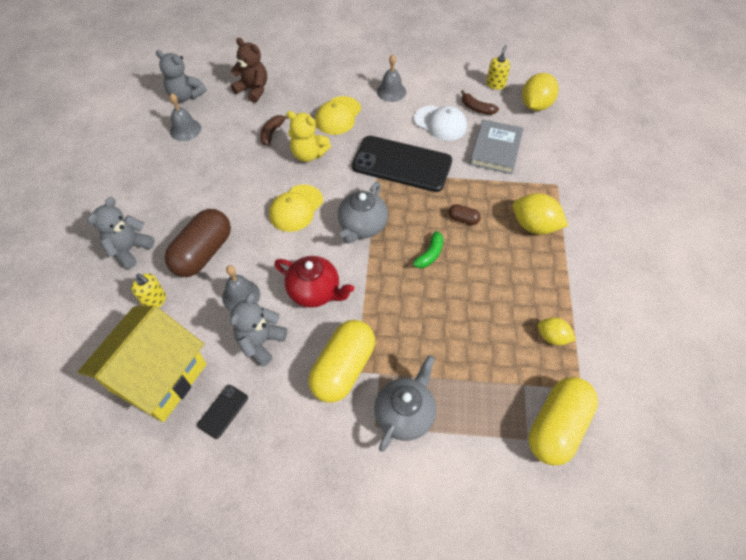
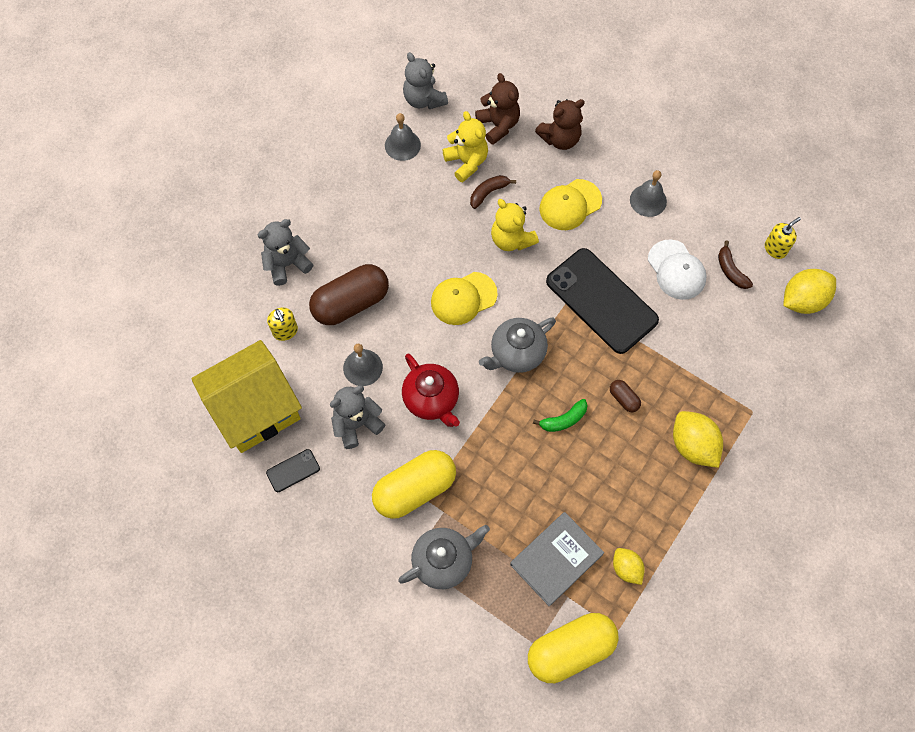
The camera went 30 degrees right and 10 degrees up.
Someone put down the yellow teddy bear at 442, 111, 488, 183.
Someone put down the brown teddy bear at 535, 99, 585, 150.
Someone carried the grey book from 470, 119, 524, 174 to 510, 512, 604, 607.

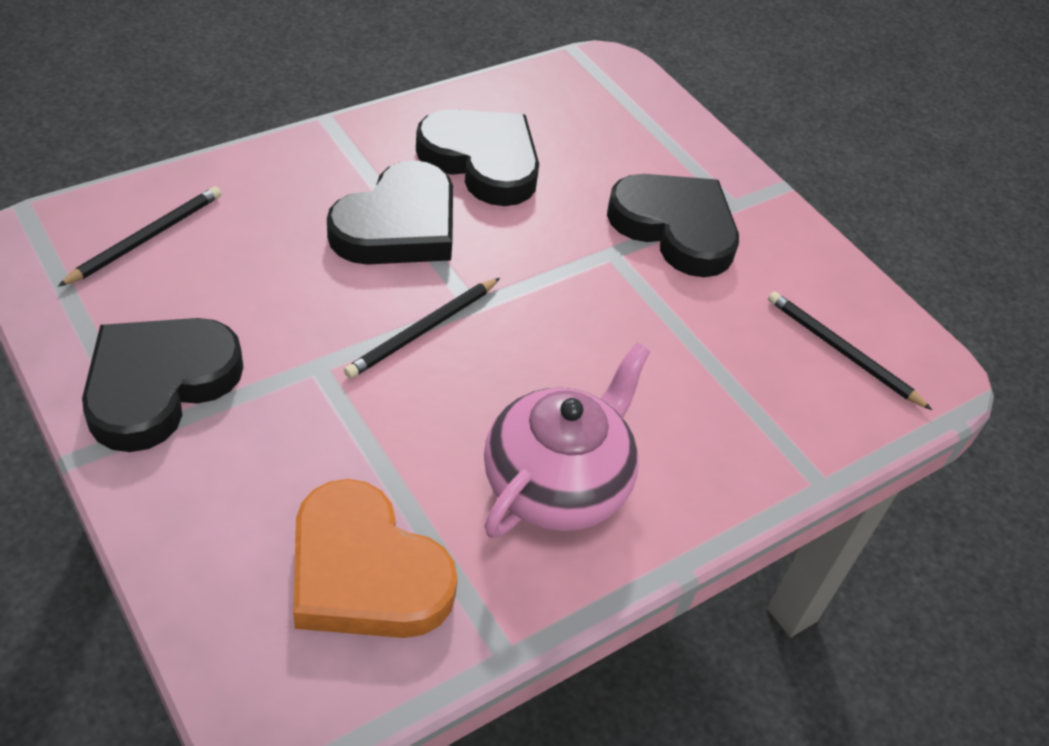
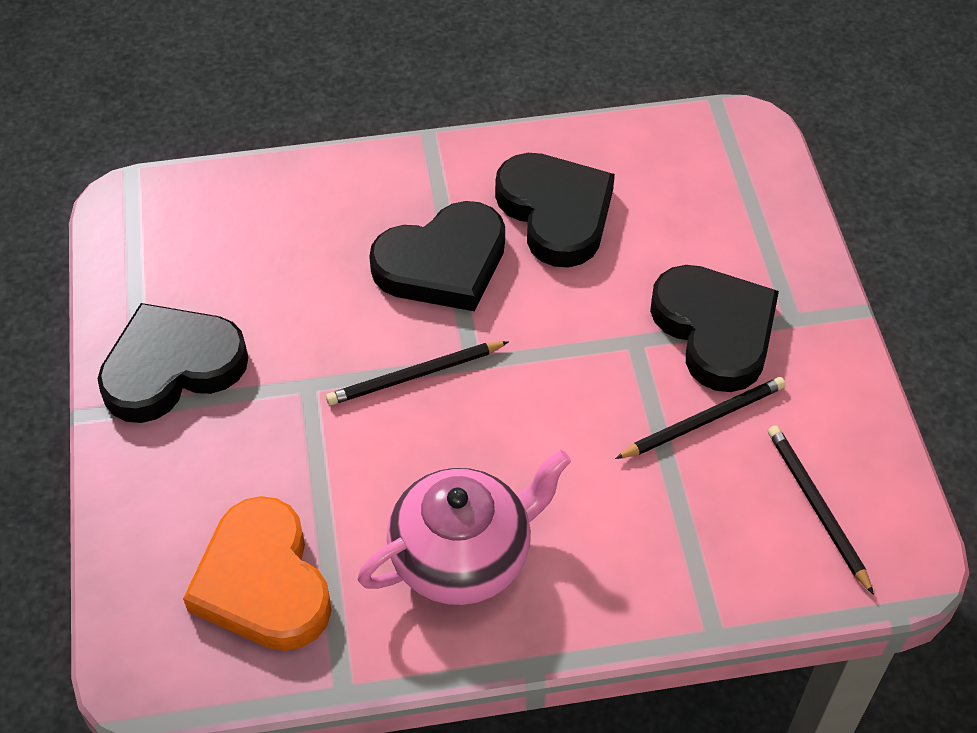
The camera went 30 degrees right and 5 degrees up.
Someone carried the black pencil from 58, 186, 221, 287 to 615, 377, 786, 459.

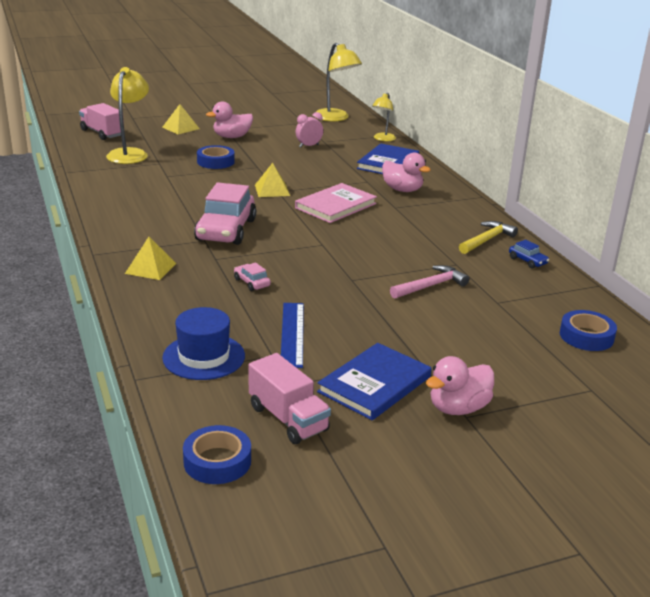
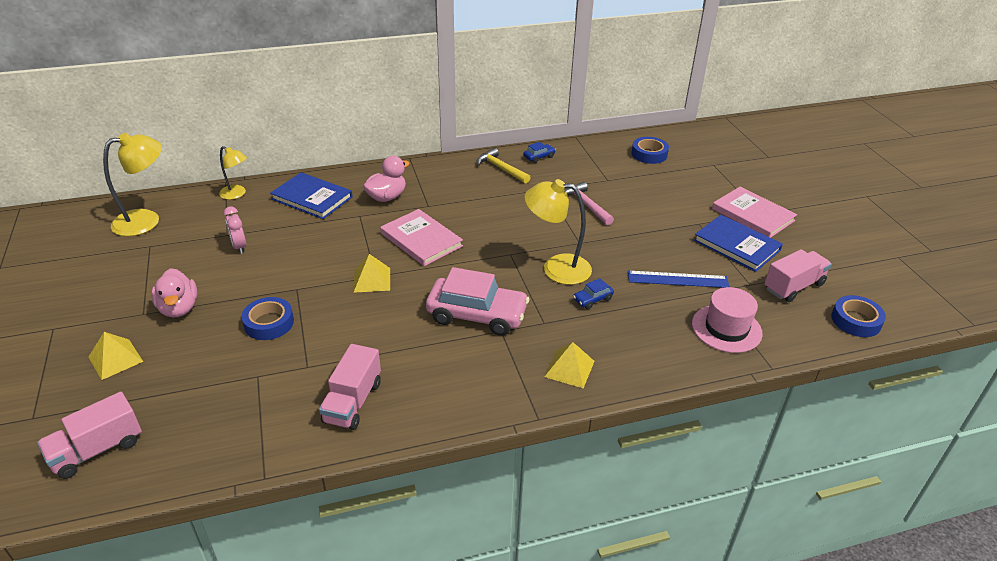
The camera went 85 degrees left and 10 degrees up.
Someone put down the pink truck at 319, 344, 381, 430.
Someone carried the yellow lamp from 106, 67, 149, 164 to 524, 179, 592, 285.
Someone swapped the pink duck at 426, 356, 494, 415 for the pink book at 712, 186, 797, 238.
Someone repainted the blue hat at 162, 307, 245, 380, which became the pink hat at 692, 287, 763, 353.
Someone repainted the pink car at 234, 263, 271, 291, which became the blue car at 573, 278, 614, 309.

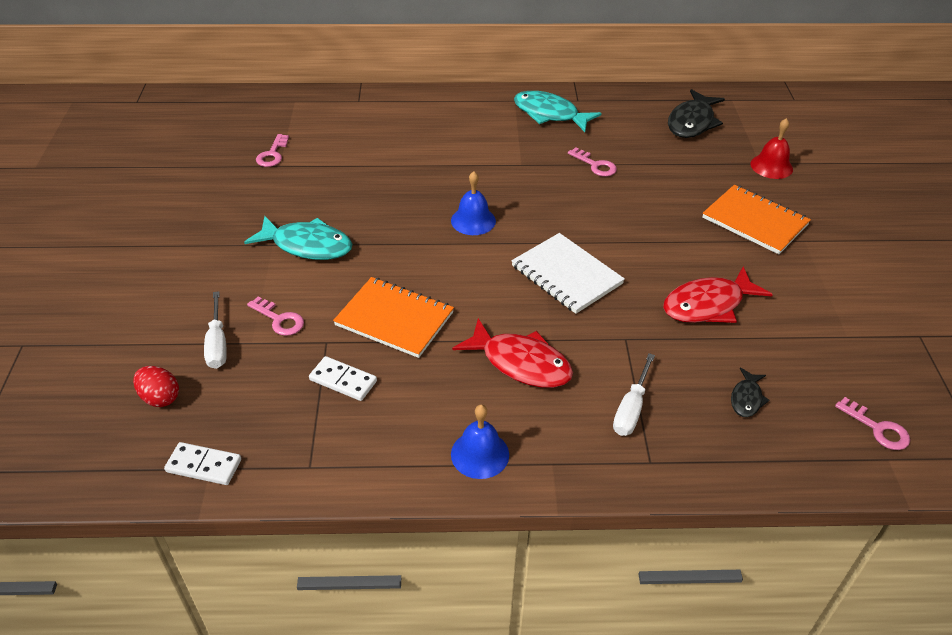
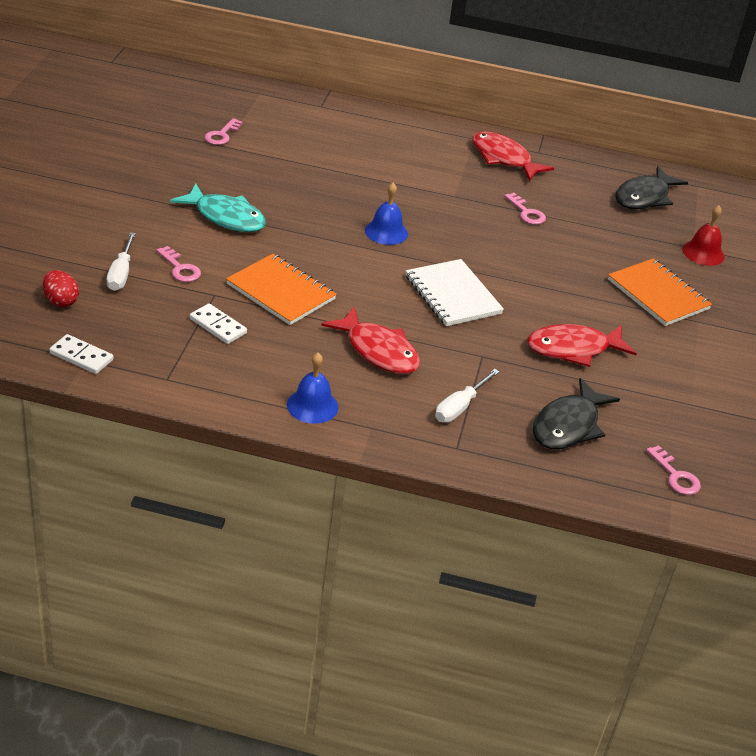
The camera went 10 degrees right and 5 degrees down.
Someone repainted the turquoise fish at 514, 91, 602, 132, which became the red fish at 472, 131, 554, 182.
Someone scaled the black fish at 731, 368, 770, 417 by 1.95.

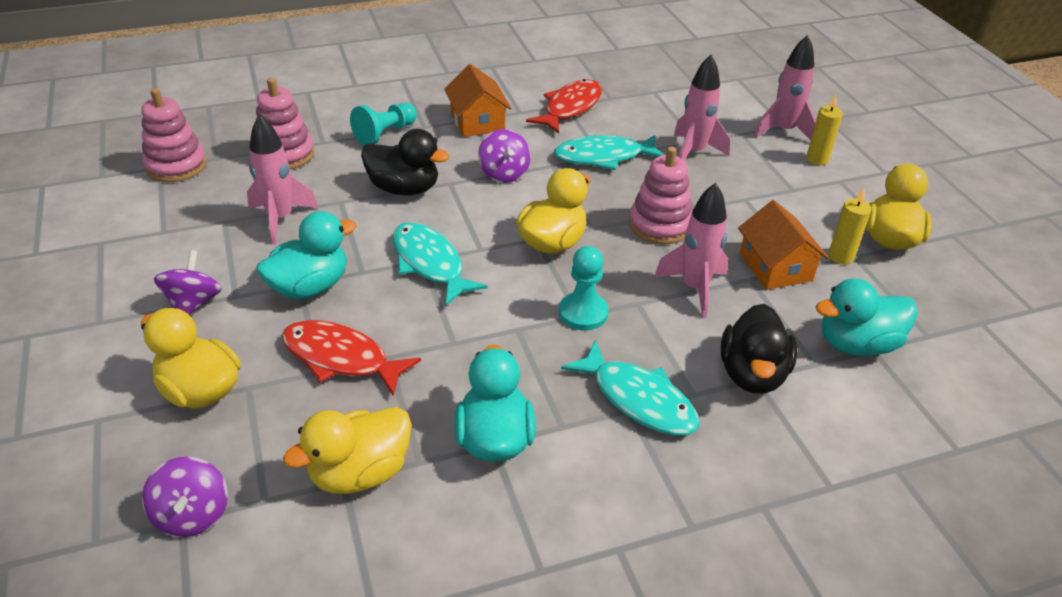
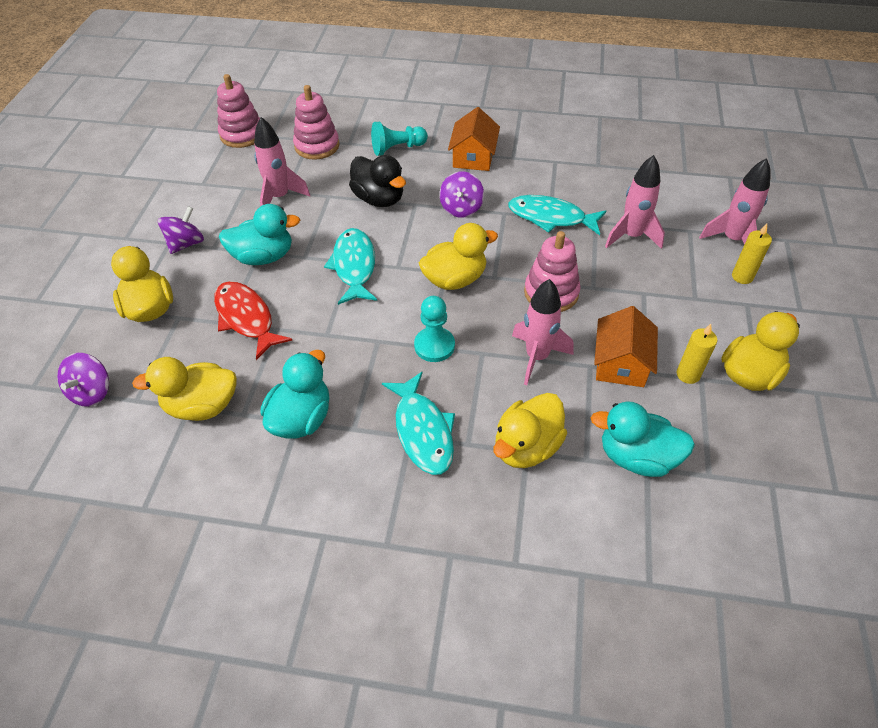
The camera went 30 degrees right and 10 degrees up.
Someone took away the red fish at 526, 79, 602, 134.
Someone repainted the black duck at 721, 304, 797, 393, which became the yellow duck at 494, 393, 567, 468.

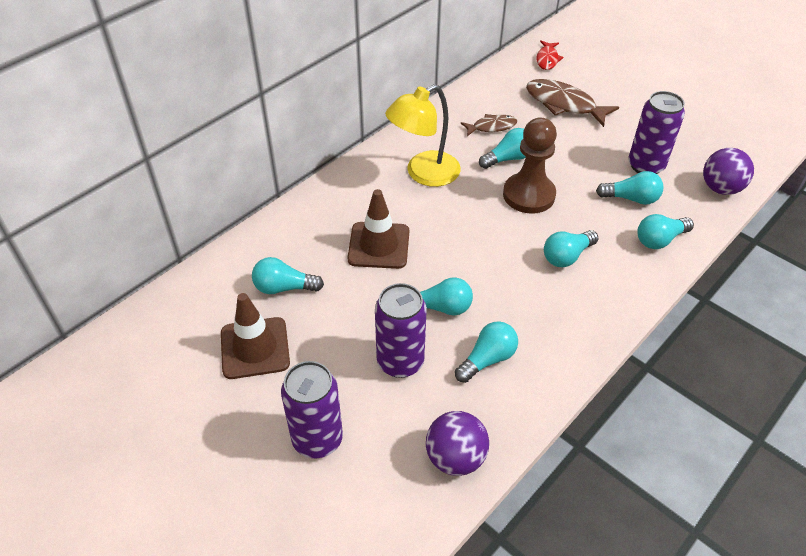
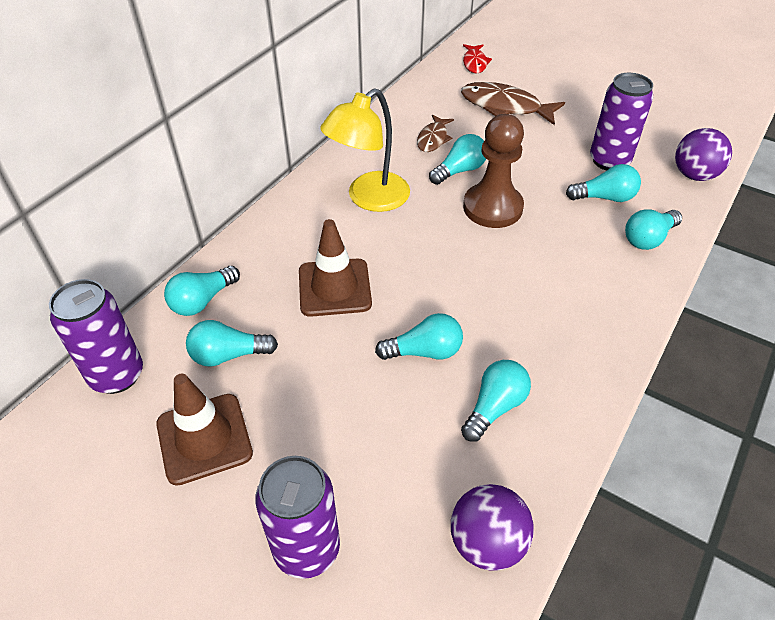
The camera went 10 degrees left and 0 degrees up.
Someone carried the purple can from 375, 283, 427, 378 to 49, 279, 143, 394.
Someone carried the turquoise light bulb from 544, 230, 599, 267 to 164, 266, 240, 316.
Someone rotated the brown fish at 461, 114, 517, 136 by 135 degrees clockwise.

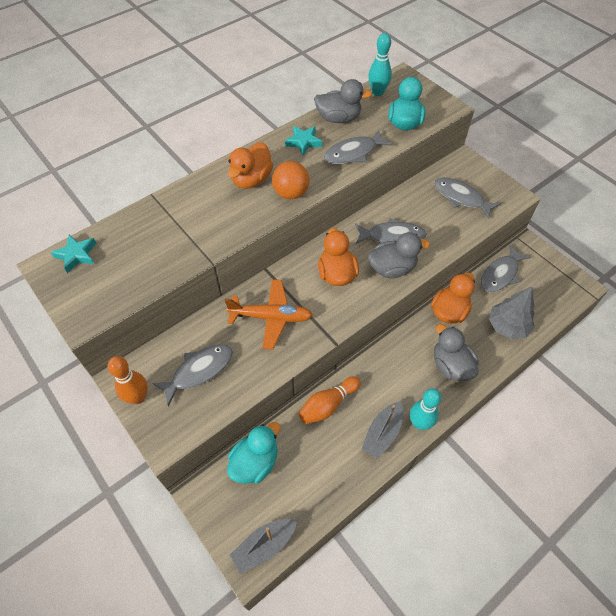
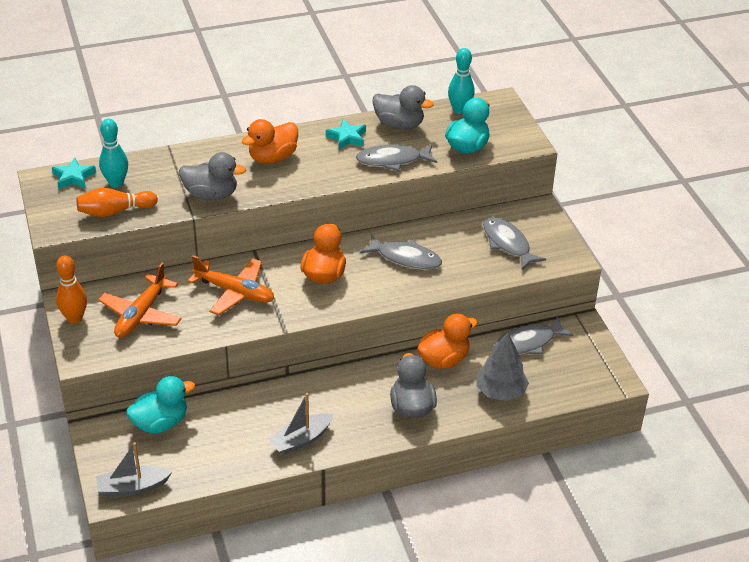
The camera went 20 degrees right and 15 degrees down.
Someone took away the orange ball at 272, 161, 309, 199.
Someone carried the orange bowling pin from 299, 376, 361, 424 to 77, 188, 158, 217.
Someone carried the grey duck from 368, 232, 430, 278 to 179, 152, 246, 200.
Someone carried the turquoise bowling pin from 410, 388, 441, 430 to 99, 118, 128, 187.
Someone swapped the grey fish at 152, 344, 233, 406 for the orange plane at 98, 263, 182, 338.

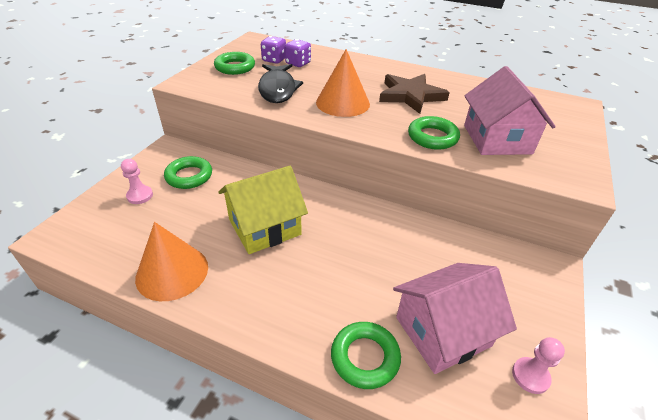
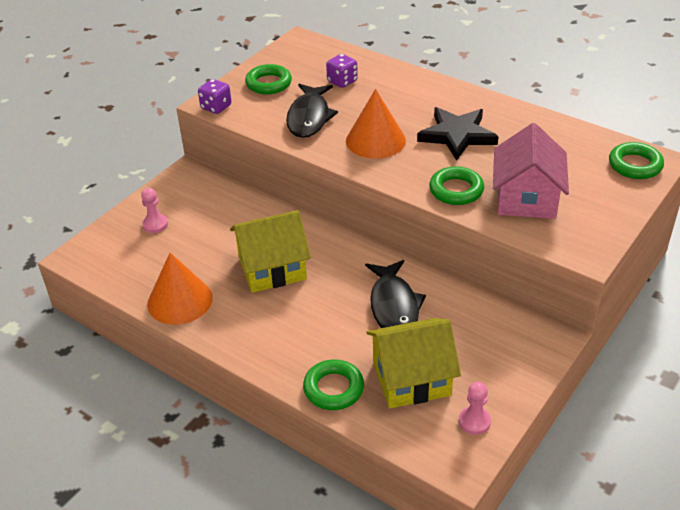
The camera went 15 degrees right and 0 degrees up.
Someone put down the black fish at 365, 260, 426, 328.
Someone carried the green ring from 164, 156, 212, 189 to 609, 142, 664, 179.
Someone carried the purple dice from 261, 36, 286, 64 to 198, 79, 232, 114.
Someone repainted the brown star at 379, 74, 450, 114, which became the black star at 417, 107, 499, 161.
Someone repainted the pink house at 393, 263, 517, 374, which became the yellow house at 366, 318, 461, 408.

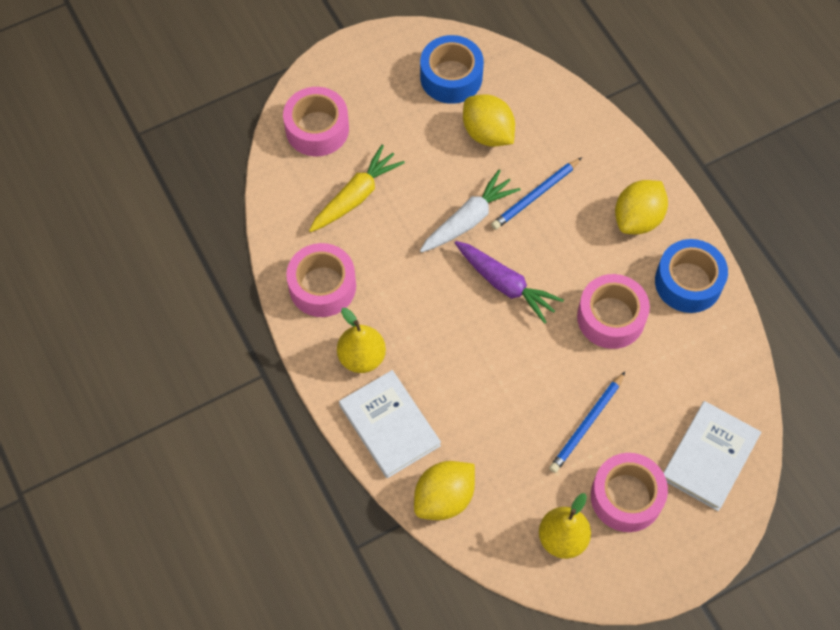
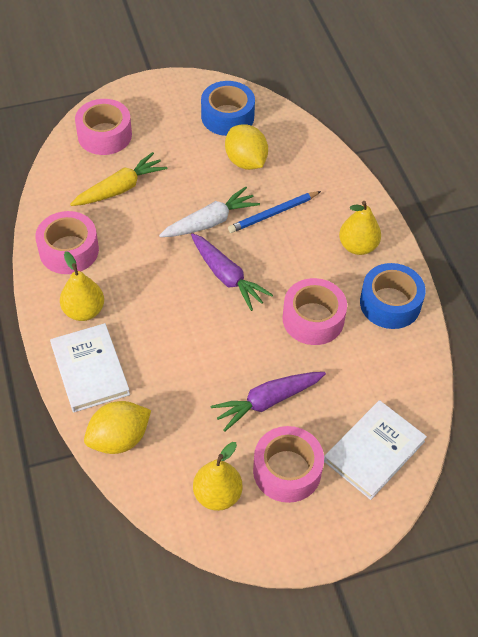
The camera went 10 degrees right and 10 degrees down.
Someone swapped the blue pencil at 549, 372, 625, 473 for the purple carrot at 210, 372, 326, 432.
Someone swapped the yellow lemon at 615, 180, 668, 234 for the yellow pear at 339, 201, 381, 255.

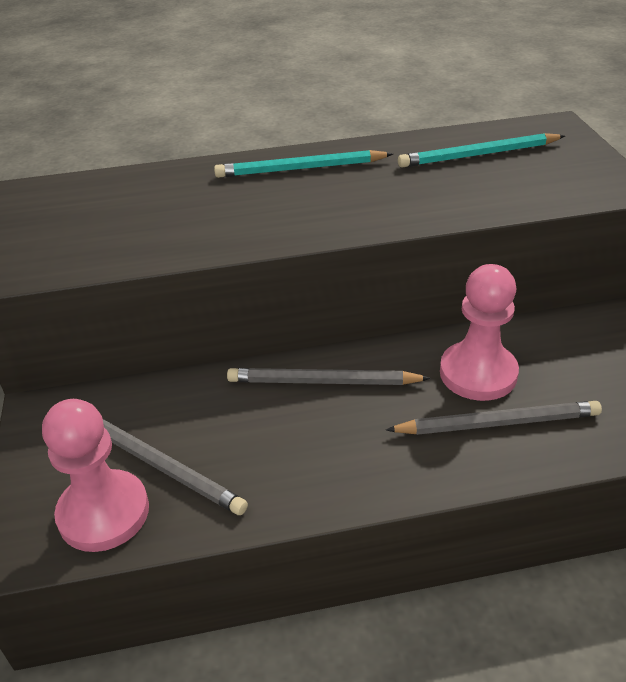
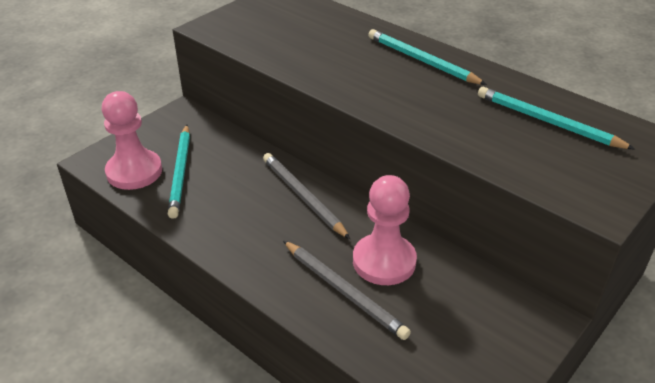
The camera went 50 degrees right and 0 degrees up.
Someone repainted the grey pencil at 103, 419, 248, 515, which became the turquoise pencil at 168, 125, 190, 219.

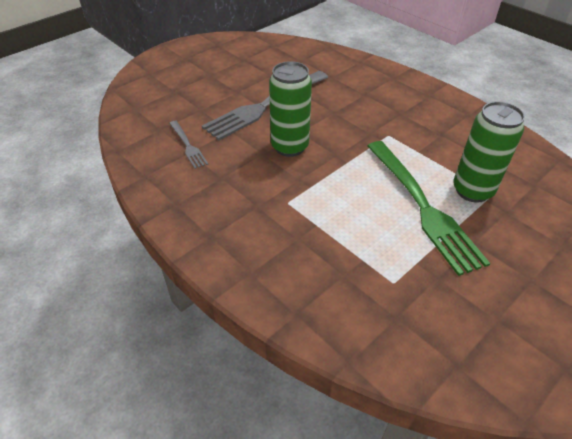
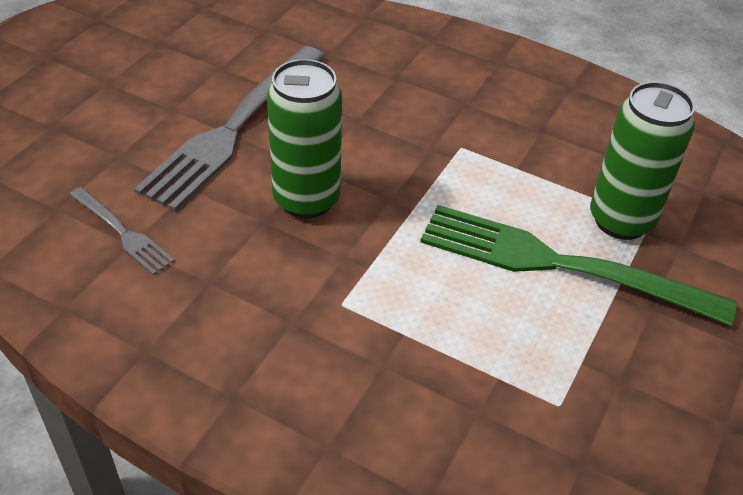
The camera went 20 degrees left and 0 degrees up.
Someone rotated the green fork at 367, 141, 490, 276 by 150 degrees clockwise.

